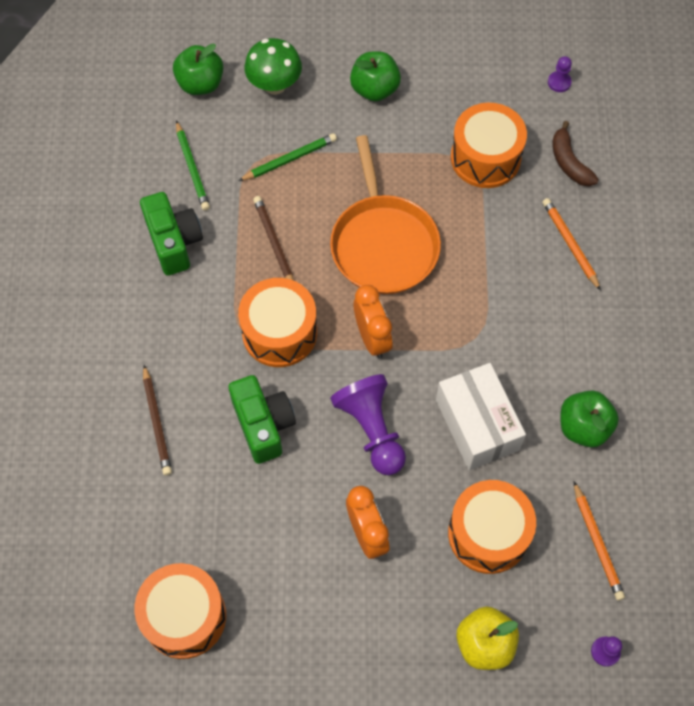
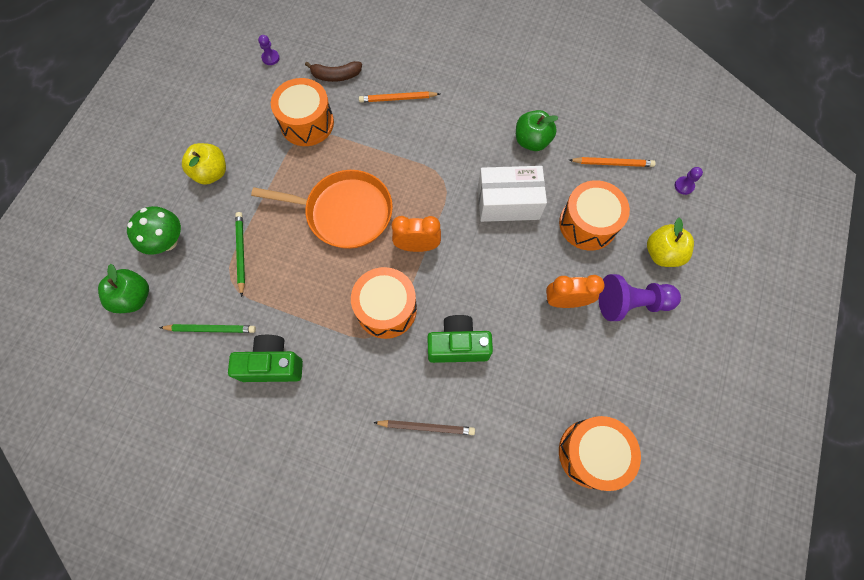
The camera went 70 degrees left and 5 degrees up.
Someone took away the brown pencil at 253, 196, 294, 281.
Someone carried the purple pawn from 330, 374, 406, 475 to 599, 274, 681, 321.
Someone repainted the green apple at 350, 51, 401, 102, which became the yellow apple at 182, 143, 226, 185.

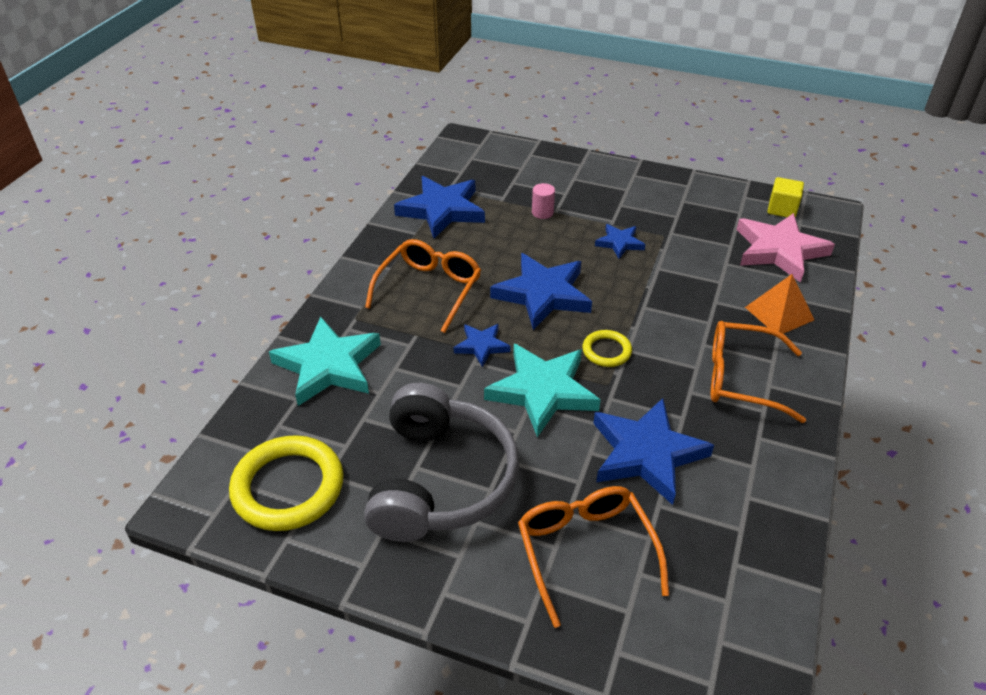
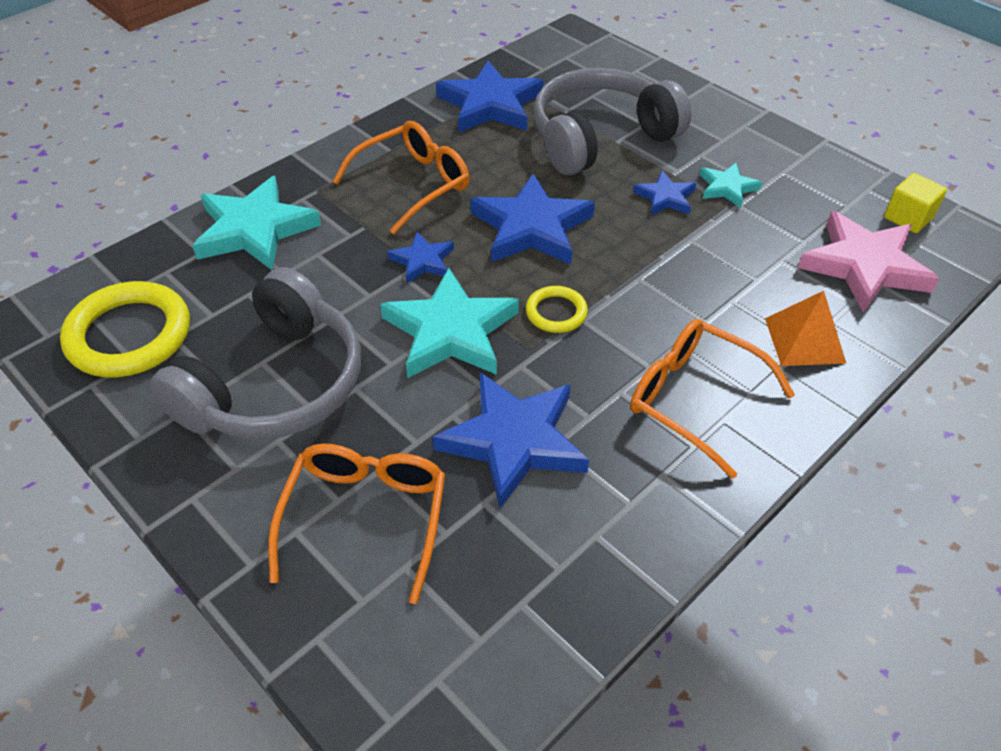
The camera went 25 degrees right and 5 degrees up.
Someone put down the turquoise star at 700, 163, 762, 208.
Someone swapped the pink cylinder at 532, 183, 555, 219 for the grey headphones at 533, 68, 691, 175.

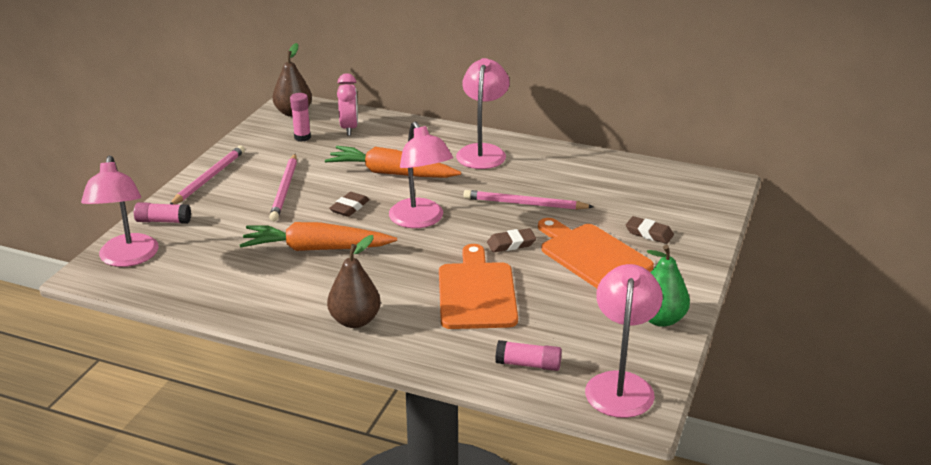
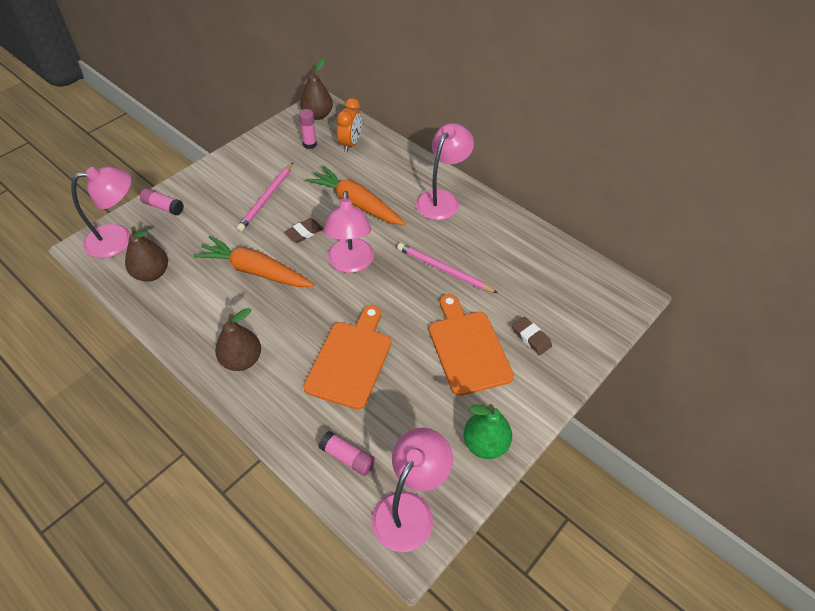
The camera went 20 degrees right and 20 degrees up.
Someone took away the pink pencil at 170, 145, 245, 204.
Someone took away the brown eraser at 487, 228, 536, 252.
Someone put down the brown pear at 125, 226, 168, 282.
Someone repainted the pink clock at 337, 73, 358, 136, which became the orange clock at 337, 98, 362, 152.
Someone rotated the pink lamp at 81, 156, 159, 267 by 120 degrees counterclockwise.

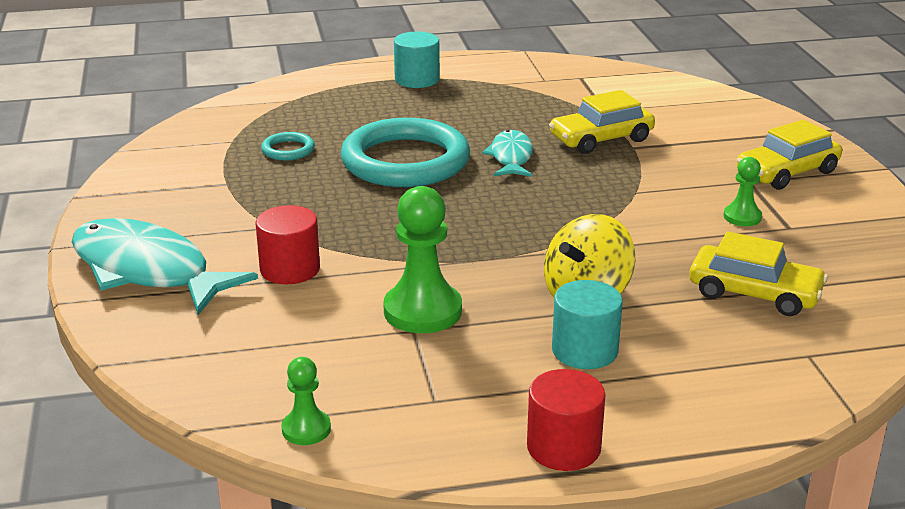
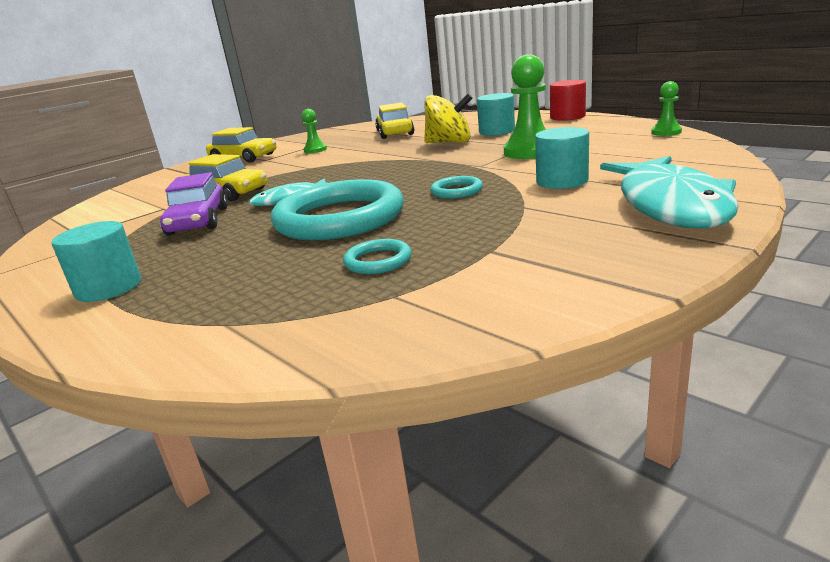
The camera went 120 degrees left and 5 degrees down.
Someone put down the purple car at 160, 172, 228, 236.
Someone put down the turquoise ring at 430, 176, 483, 198.
Someone repainted the red cylinder at 256, 205, 320, 284, which became the turquoise cylinder at 535, 127, 589, 189.

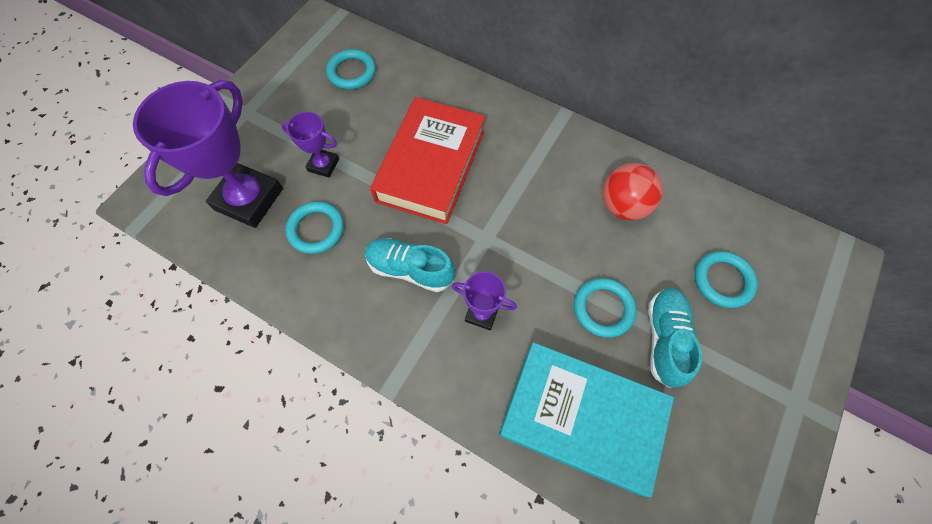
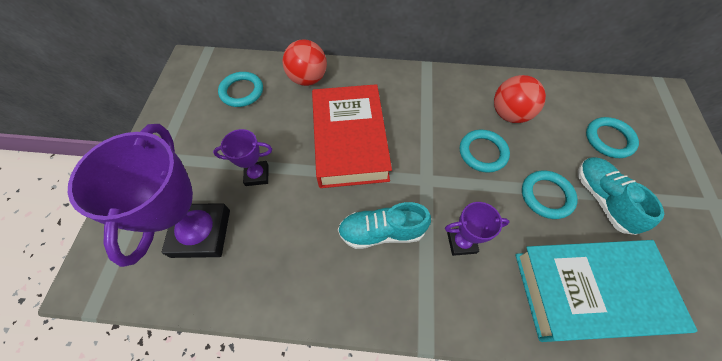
The camera went 25 degrees left and 5 degrees down.
Someone put down the red ball at 283, 40, 327, 86.
Someone carried the turquoise ring from 286, 201, 344, 254 to 460, 130, 510, 173.

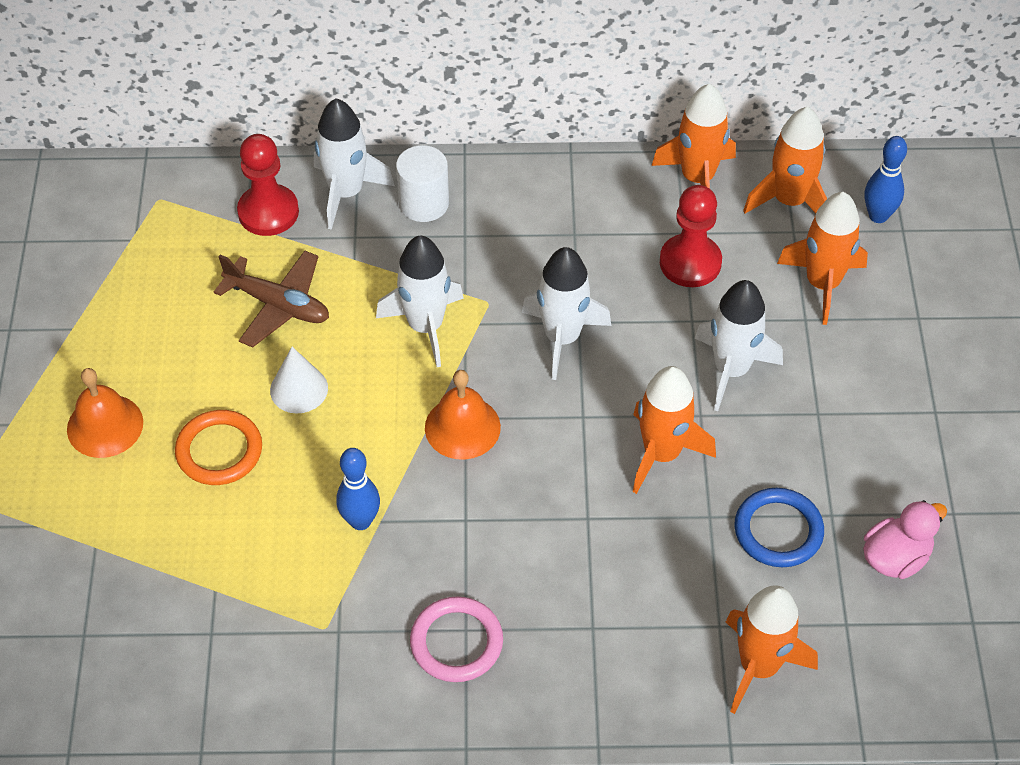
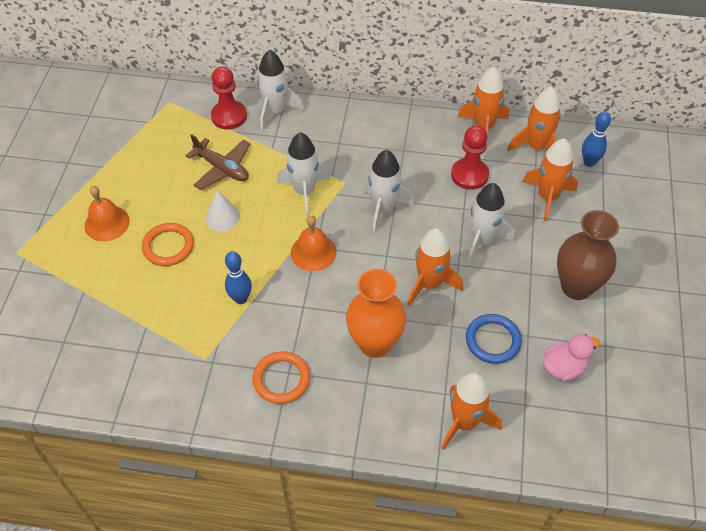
The camera went 10 degrees right and 0 degrees up.
Someone took away the white cylinder at 396, 145, 449, 222.
Someone put down the orange vase at 346, 269, 406, 358.
Someone put down the brown vase at 557, 210, 619, 300.
Someone repainted the pink ring at 410, 596, 503, 682, which became the orange ring at 253, 351, 310, 404.

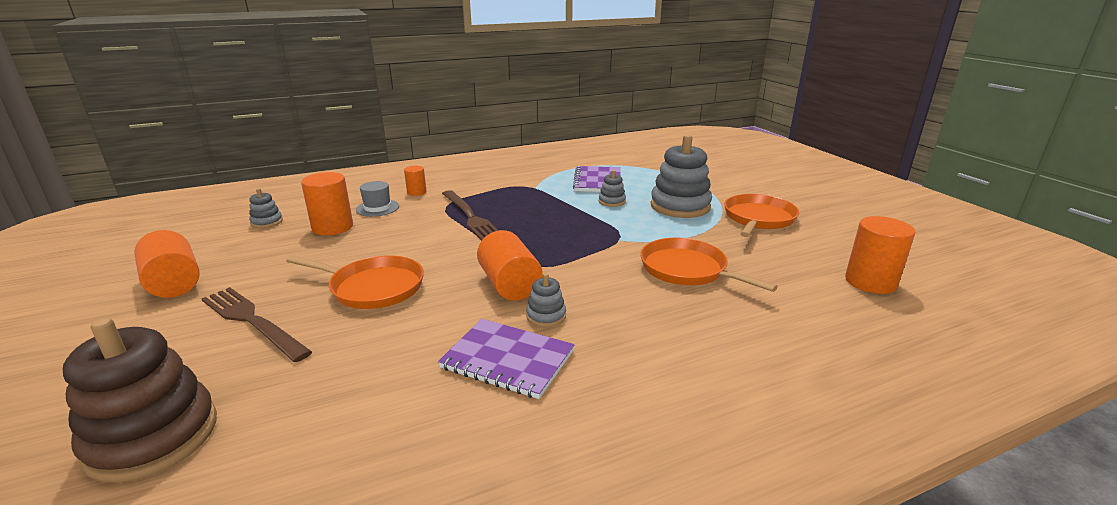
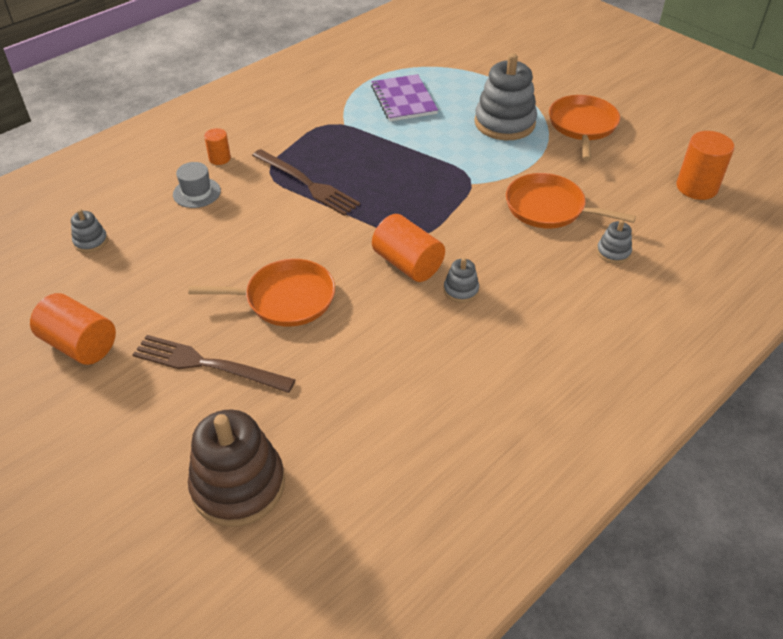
The camera went 20 degrees left and 20 degrees up.
Someone took away the orange cylinder at 301, 172, 353, 235.
Someone took away the purple notebook at 438, 319, 574, 399.
Someone carried the grey stacking toy from 599, 170, 626, 207 to 597, 220, 632, 264.

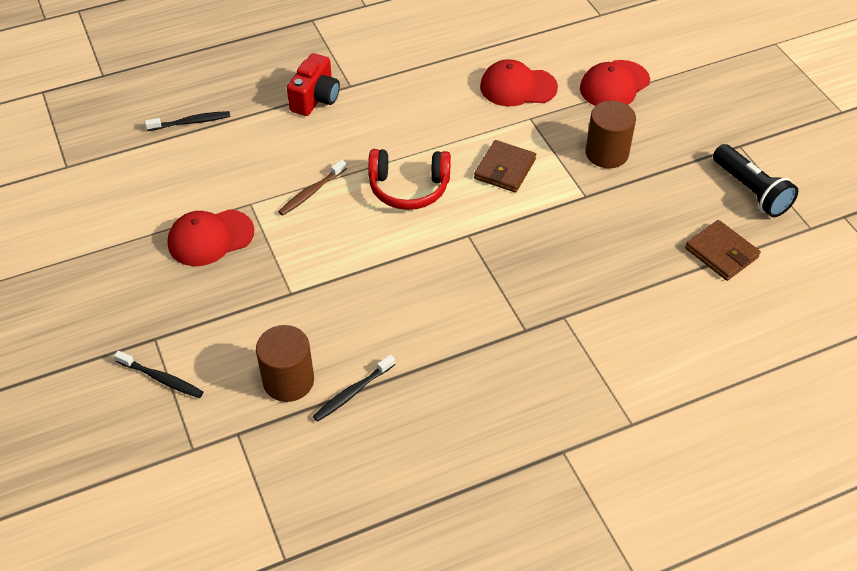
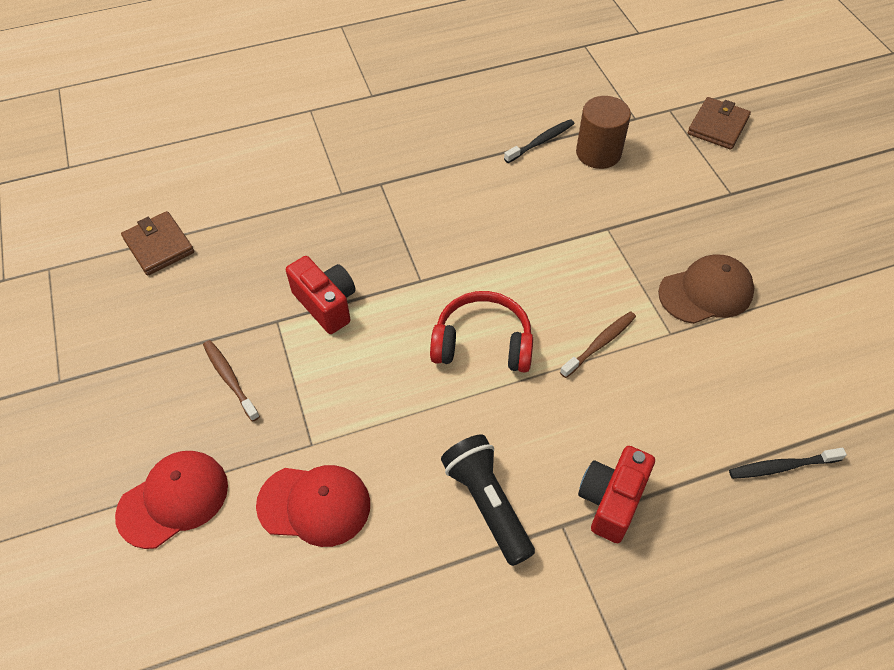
The camera went 175 degrees left and 5 degrees up.
Someone took away the black toothbrush at 114, 351, 203, 398.
Someone put down the red camera at 286, 256, 356, 334.
Someone carried the brown wallet from 474, 140, 536, 193 to 688, 97, 751, 150.
Someone carried the black flashlight from 713, 144, 798, 217 to 441, 434, 535, 566.
Someone swapped the brown cylinder at 586, 101, 636, 168 for the brown toothbrush at 203, 340, 260, 422.
Someone repainted the red cap at 167, 209, 255, 266, which became the brown cap at 658, 255, 754, 324.

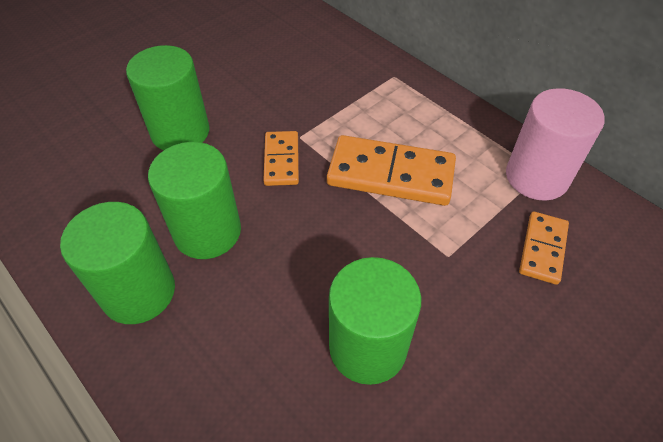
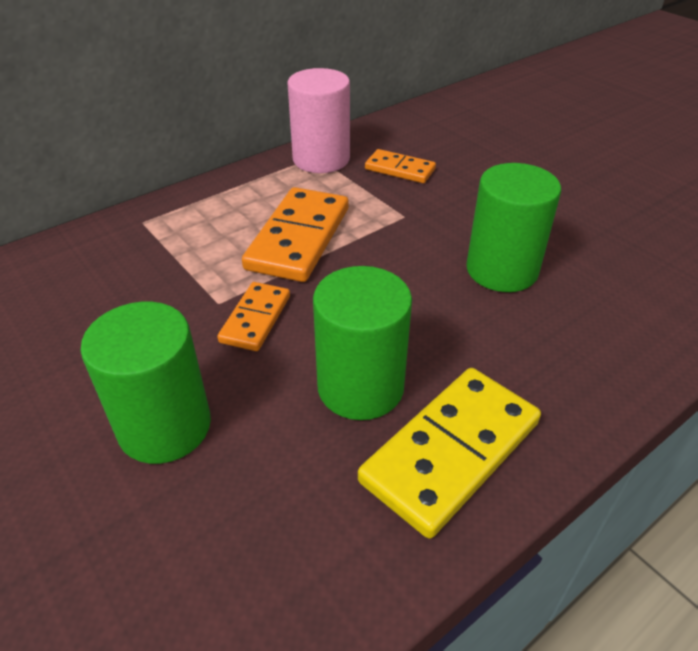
The camera went 85 degrees left and 10 degrees down.
Someone swapped the green cylinder at 60, 202, 175, 324 for the yellow domino at 358, 368, 541, 539.
Someone rotated the orange domino at 263, 131, 299, 186 by 75 degrees counterclockwise.

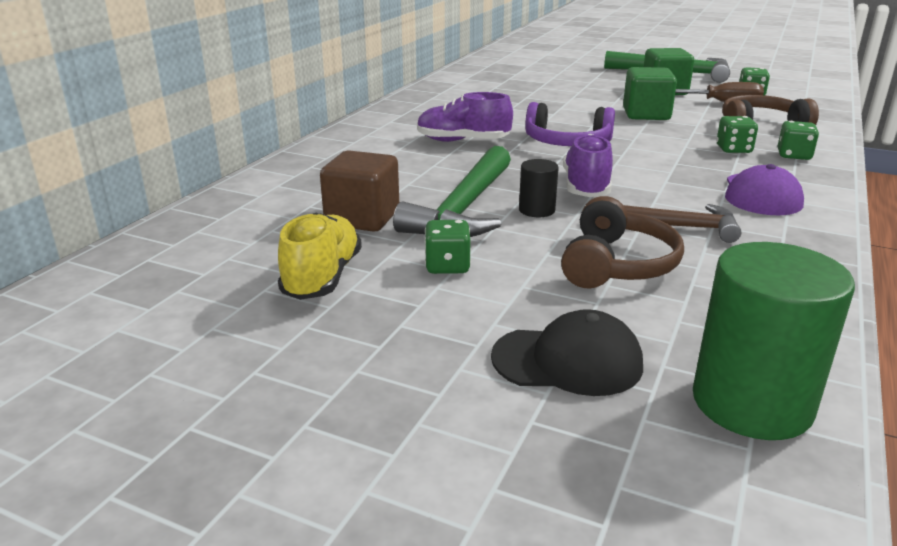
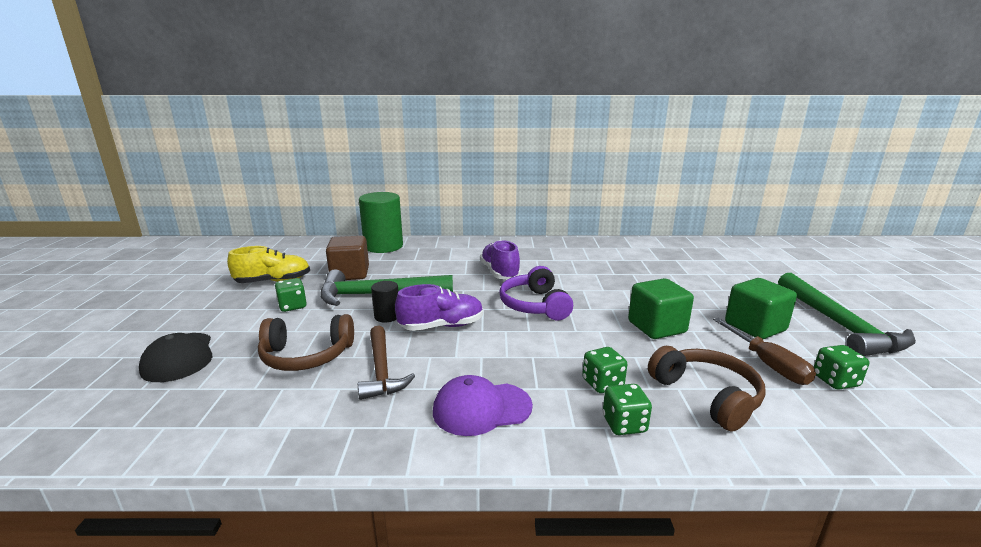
The camera went 65 degrees right and 5 degrees down.
Someone carried the green cylinder from 693, 242, 855, 440 to 359, 192, 403, 253.

